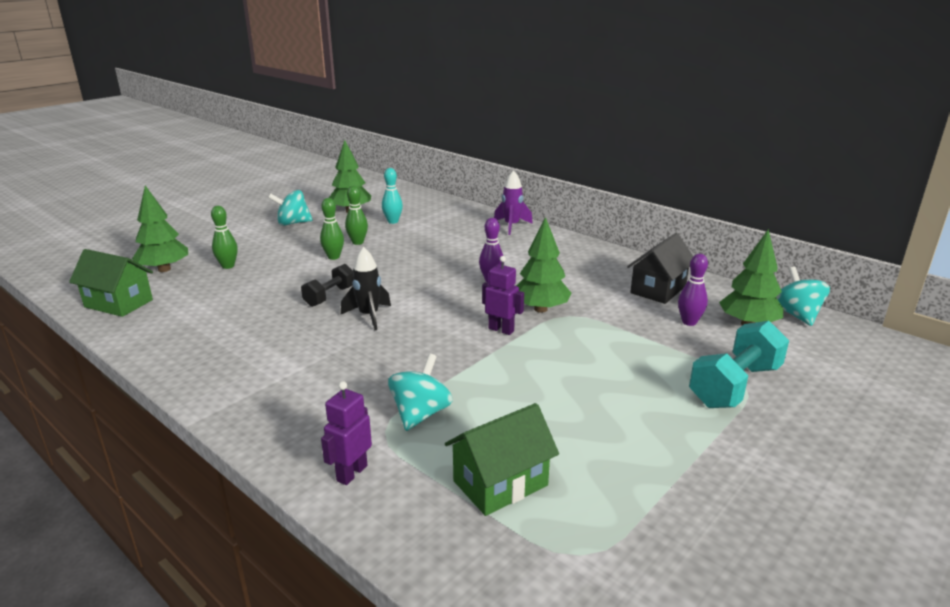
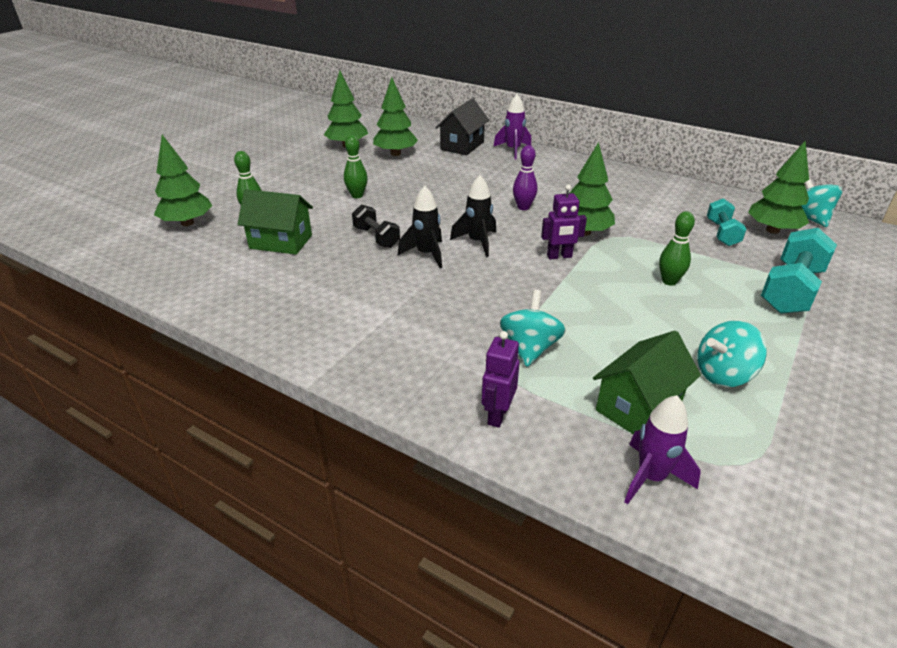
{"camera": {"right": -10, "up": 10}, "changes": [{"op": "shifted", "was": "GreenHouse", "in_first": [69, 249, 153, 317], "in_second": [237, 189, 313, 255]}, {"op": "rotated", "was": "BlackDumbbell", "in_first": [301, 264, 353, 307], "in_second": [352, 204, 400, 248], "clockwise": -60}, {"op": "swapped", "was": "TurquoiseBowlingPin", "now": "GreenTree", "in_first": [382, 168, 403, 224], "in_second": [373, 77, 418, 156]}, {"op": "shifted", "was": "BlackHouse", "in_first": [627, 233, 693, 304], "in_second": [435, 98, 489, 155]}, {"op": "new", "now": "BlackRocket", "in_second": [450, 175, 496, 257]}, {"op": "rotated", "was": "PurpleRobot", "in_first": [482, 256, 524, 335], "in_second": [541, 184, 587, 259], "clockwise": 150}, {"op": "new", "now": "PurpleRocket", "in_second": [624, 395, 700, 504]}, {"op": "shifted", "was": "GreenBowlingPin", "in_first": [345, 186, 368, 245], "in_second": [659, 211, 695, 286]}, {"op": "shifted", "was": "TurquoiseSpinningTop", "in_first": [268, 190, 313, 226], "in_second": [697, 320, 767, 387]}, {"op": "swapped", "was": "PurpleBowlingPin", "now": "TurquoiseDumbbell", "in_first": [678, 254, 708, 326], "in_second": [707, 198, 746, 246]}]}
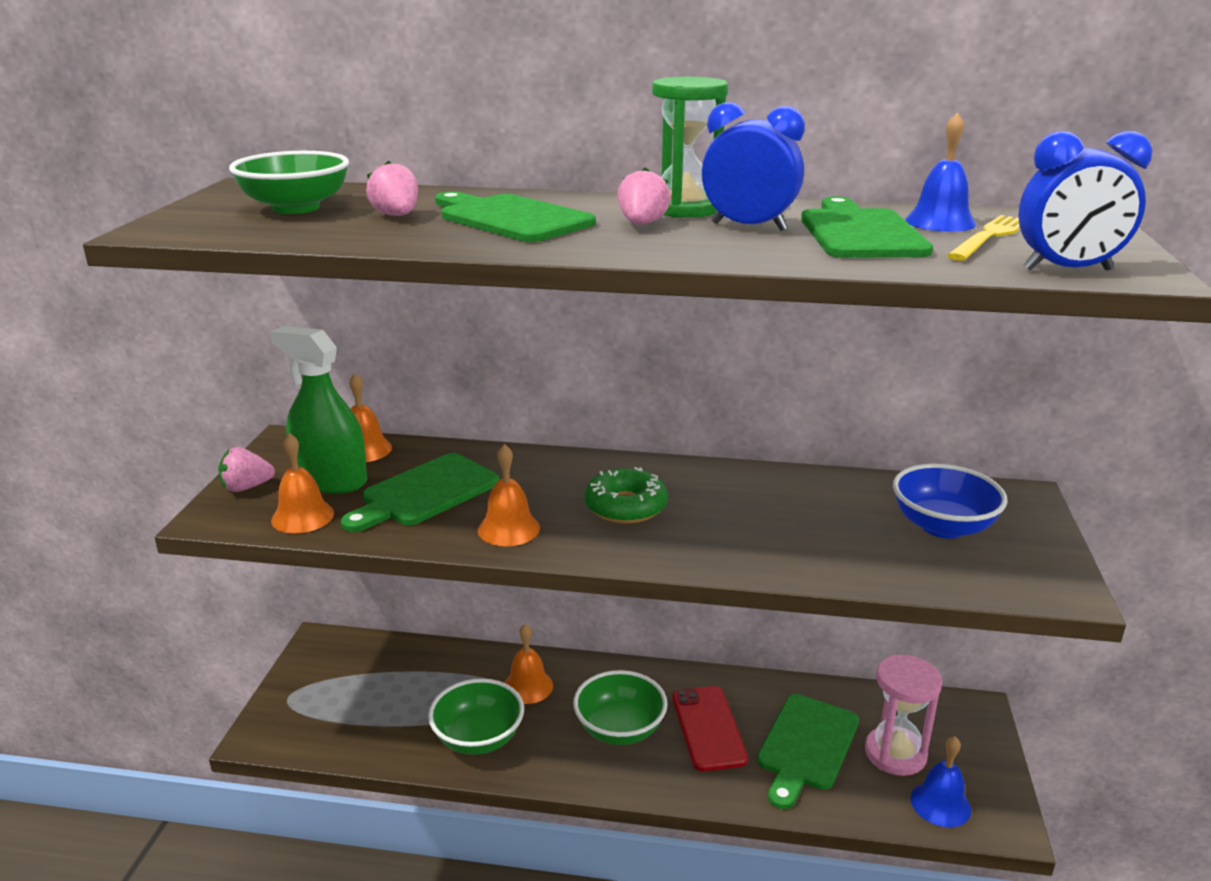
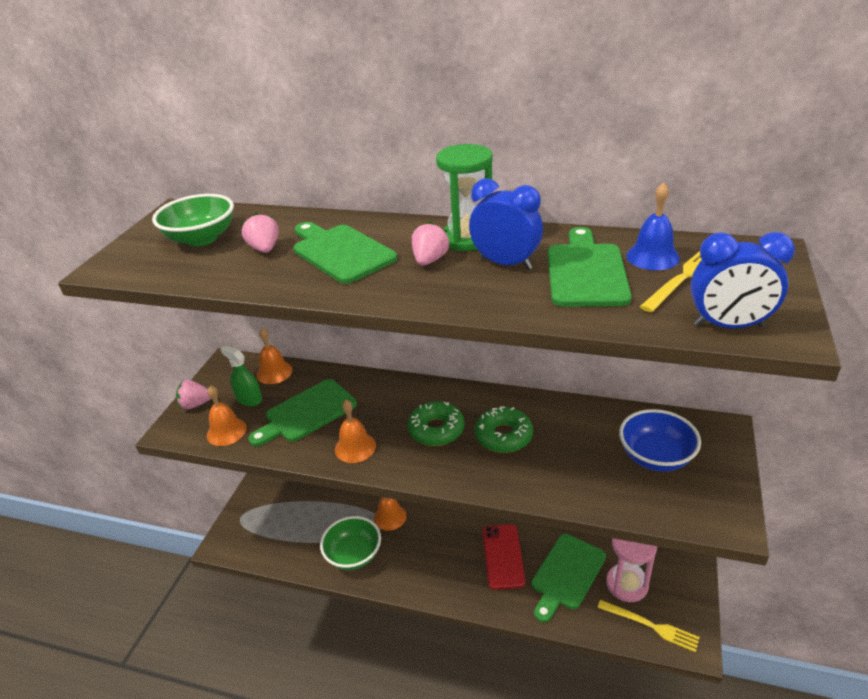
{"camera": {"right": 10, "up": 10}, "changes": [{"op": "scaled", "was": "GreenSprayBottle", "in_first": [270, 326, 367, 494], "in_second": [221, 345, 262, 406], "ratio": 0.59}, {"op": "new", "now": "GreenDonut", "in_second": [475, 406, 533, 453]}, {"op": "swapped", "was": "BlueBell", "now": "YellowFork", "in_first": [910, 736, 971, 827], "in_second": [597, 600, 700, 652]}, {"op": "gone", "was": "GreenBowl", "in_first": [573, 670, 668, 745]}]}
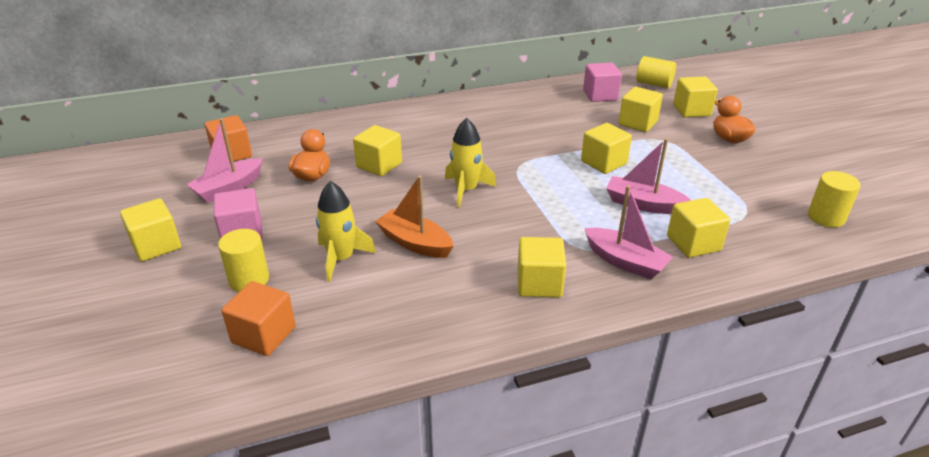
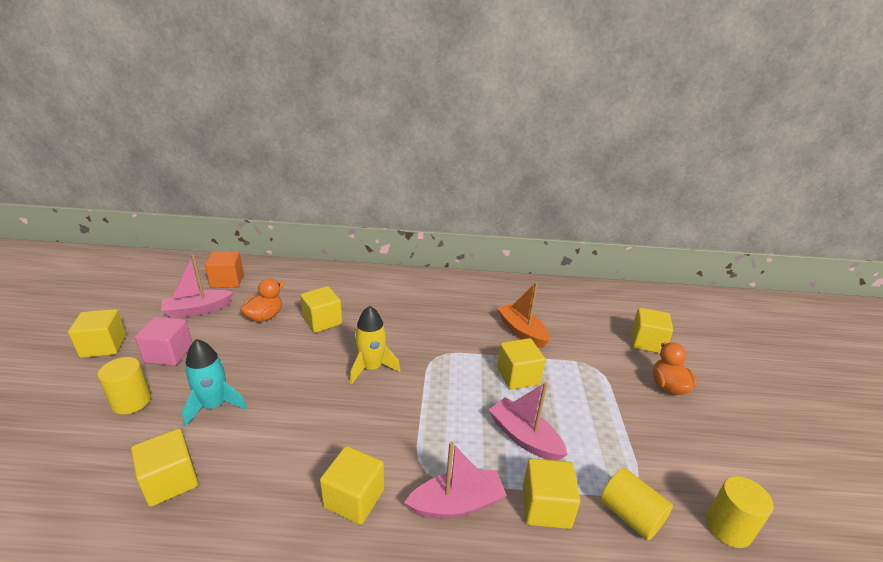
{"camera": {"right": 20, "up": -5}, "changes": [{"op": "shifted", "was": "YellowCube", "in_first": [619, 87, 663, 132], "in_second": [131, 428, 198, 507]}, {"op": "repainted", "was": "YellowRocket", "now": "TurquoiseRocket", "in_first": [316, 181, 376, 282], "in_second": [182, 339, 247, 427]}, {"op": "rotated", "was": "PinkBoat", "in_first": [584, 186, 673, 279], "in_second": [404, 441, 507, 519], "clockwise": -75}, {"op": "shifted", "was": "OrangeBoat", "in_first": [375, 176, 453, 258], "in_second": [497, 282, 550, 348]}, {"op": "shifted", "was": "YellowCylinder", "in_first": [636, 56, 676, 88], "in_second": [600, 468, 673, 540]}, {"op": "gone", "was": "OrangeCube", "in_first": [221, 281, 296, 356]}, {"op": "gone", "was": "PinkCube", "in_first": [583, 62, 622, 102]}]}
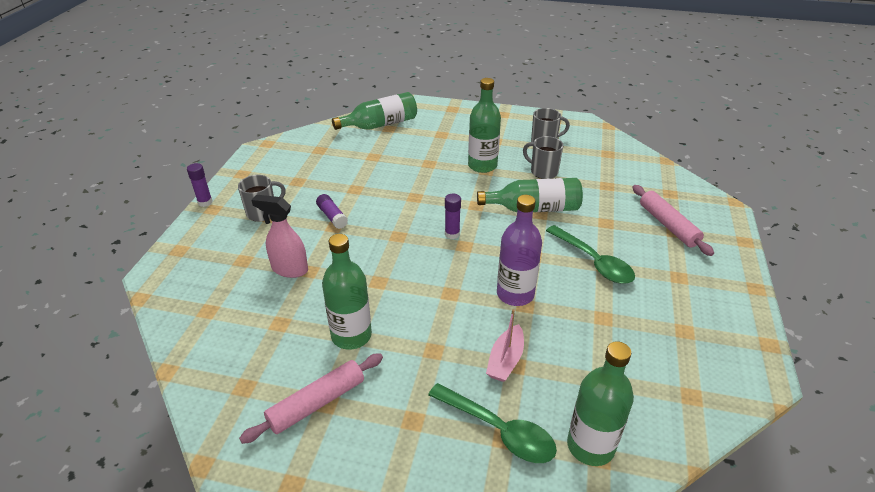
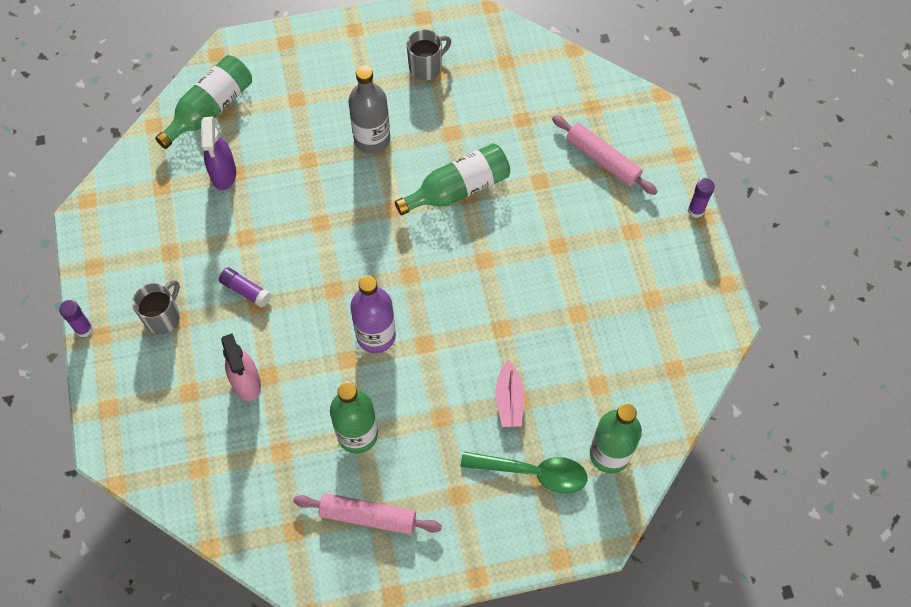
{"camera": {"right": -25, "up": 25}, "changes": [{"op": "new", "now": "PurpleSprayBottle", "in_second": [201, 117, 236, 190]}, {"op": "rotated", "was": "PinkSprayBottle", "in_first": [252, 195, 308, 278], "in_second": [221, 334, 261, 401], "clockwise": -105}, {"op": "rotated", "was": "PinkRollingPin", "in_first": [239, 353, 383, 444], "in_second": [293, 493, 442, 535], "clockwise": 75}, {"op": "repainted", "was": "GreenBottle", "now": "GreyBottle", "in_first": [468, 78, 501, 173], "in_second": [348, 66, 390, 154]}, {"op": "shifted", "was": "PurpleBottle", "in_first": [497, 195, 542, 306], "in_second": [350, 276, 396, 353]}, {"op": "shifted", "was": "PurpleGlueStick", "in_first": [445, 194, 461, 239], "in_second": [688, 178, 715, 218]}, {"op": "gone", "was": "GreyMug", "in_first": [523, 136, 563, 179]}, {"op": "gone", "was": "GreenSpoon", "in_first": [546, 225, 635, 284]}]}
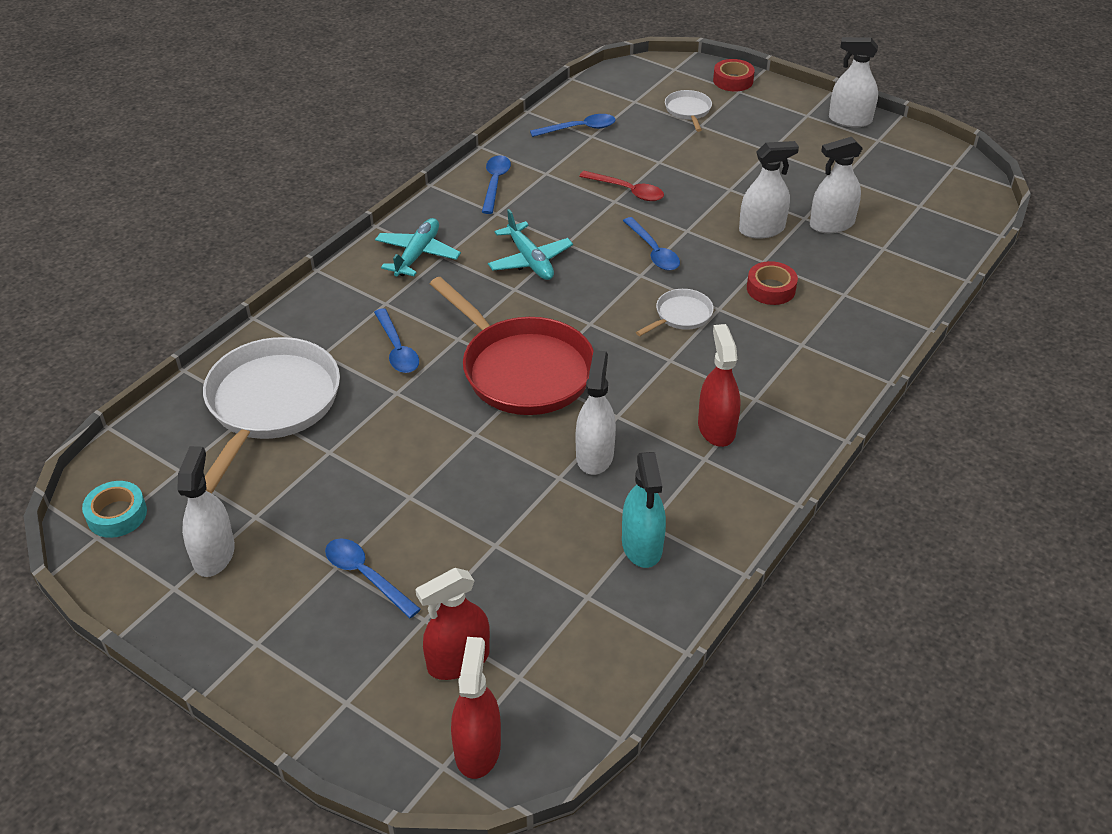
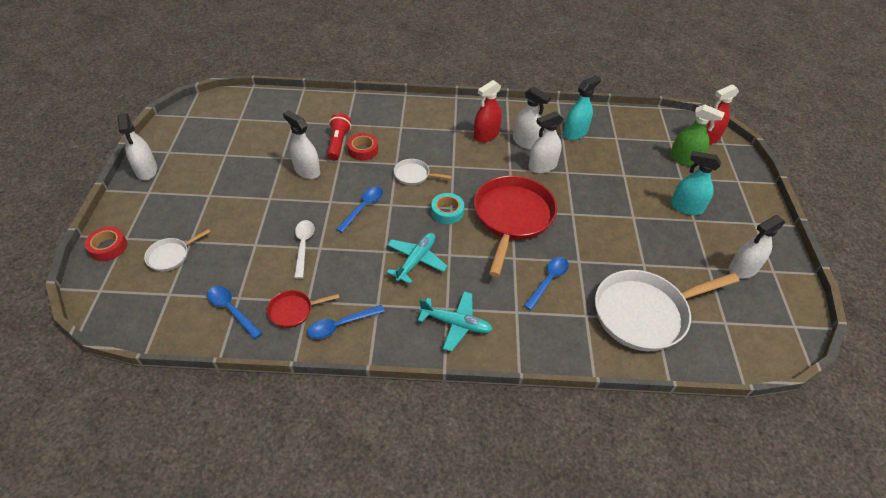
{"camera": {"right": -125, "up": 5}, "changes": [{"op": "new", "now": "RedPan", "in_second": [267, 290, 339, 328]}, {"op": "repainted", "was": "RedSpoon", "now": "WhiteSpoon", "in_first": [579, 171, 664, 201], "in_second": [294, 220, 314, 279]}, {"op": "new", "now": "RedFlashlight", "in_second": [327, 113, 351, 160]}, {"op": "rotated", "was": "TurquoisePlane", "in_first": [375, 218, 461, 277], "in_second": [418, 291, 493, 352], "clockwise": -150}, {"op": "shifted", "was": "TurquoiseTape", "in_first": [82, 481, 147, 538], "in_second": [431, 193, 464, 224]}, {"op": "shifted", "was": "WhiteSprayBottle", "in_first": [810, 137, 863, 233], "in_second": [513, 87, 551, 150]}, {"op": "repainted", "was": "RedSprayBottle", "now": "GreenSprayBottle", "in_first": [415, 568, 490, 680], "in_second": [670, 104, 725, 167]}, {"op": "swapped", "was": "BlueSpoon", "now": "TurquoiseSprayBottle", "in_first": [325, 538, 421, 618], "in_second": [671, 151, 721, 215]}]}
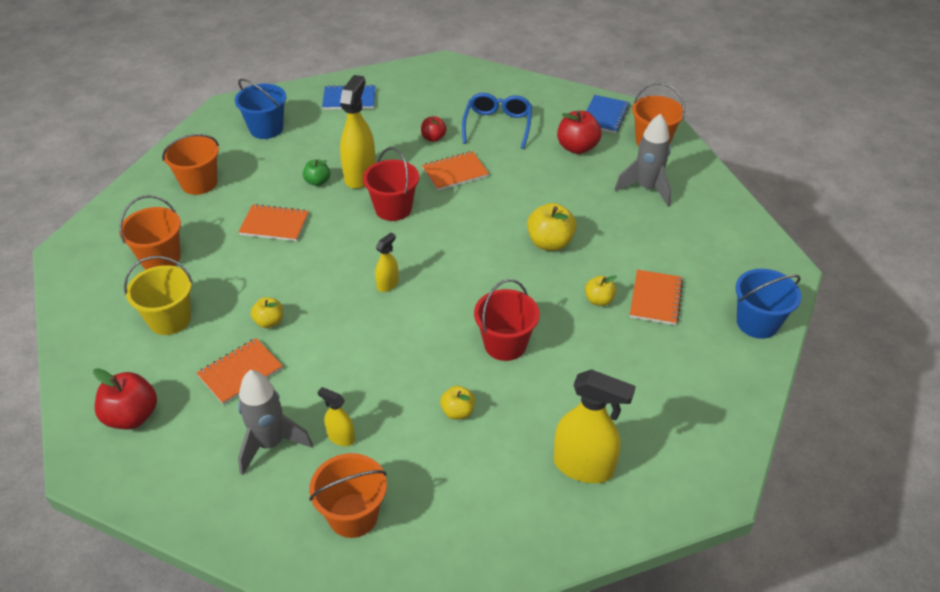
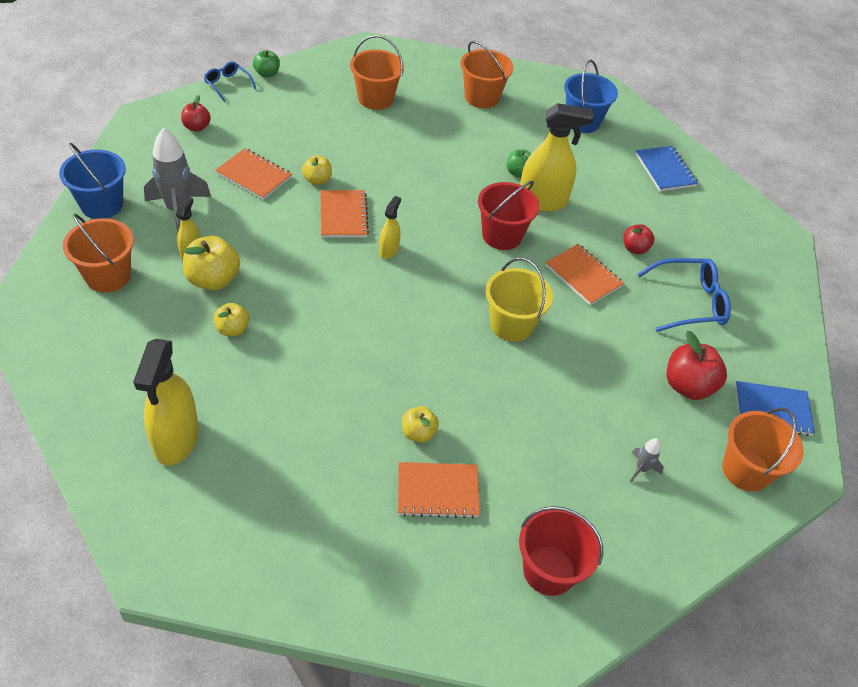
{"camera": {"right": 70, "up": 5}, "changes": [{"op": "shifted", "was": "BlueBucket", "in_first": [735, 269, 802, 339], "in_second": [59, 143, 126, 219]}, {"op": "scaled", "was": "RedApple", "in_first": [93, 368, 157, 430], "in_second": [181, 95, 211, 132], "ratio": 0.6}, {"op": "shifted", "was": "YellowApple", "in_first": [527, 203, 577, 251], "in_second": [183, 236, 240, 290]}, {"op": "new", "now": "BlueGlasses", "in_second": [204, 62, 256, 102]}, {"op": "new", "now": "GreenApple", "in_second": [253, 50, 280, 77]}, {"op": "shifted", "was": "OrangeNotebook", "in_first": [239, 204, 309, 241], "in_second": [320, 190, 369, 238]}, {"op": "rotated", "was": "YellowSprayBottle", "in_first": [375, 233, 399, 292], "in_second": [379, 196, 401, 259], "clockwise": -90}, {"op": "shifted", "was": "YellowBucket", "in_first": [124, 256, 193, 335], "in_second": [486, 258, 553, 342]}, {"op": "shifted", "was": "RedBucket", "in_first": [474, 279, 540, 361], "in_second": [519, 506, 603, 596]}, {"op": "scaled", "was": "GreyRocket", "in_first": [615, 114, 671, 207], "in_second": [630, 438, 664, 483], "ratio": 0.47}]}
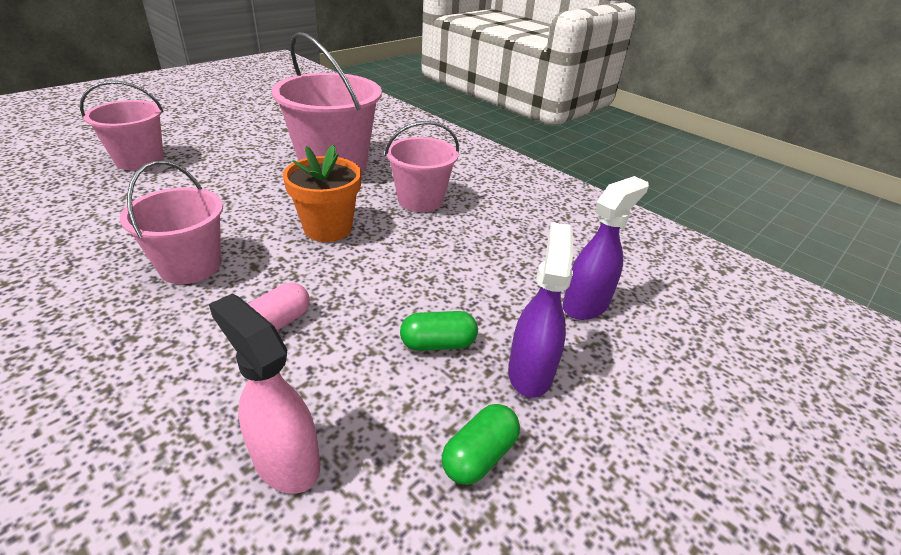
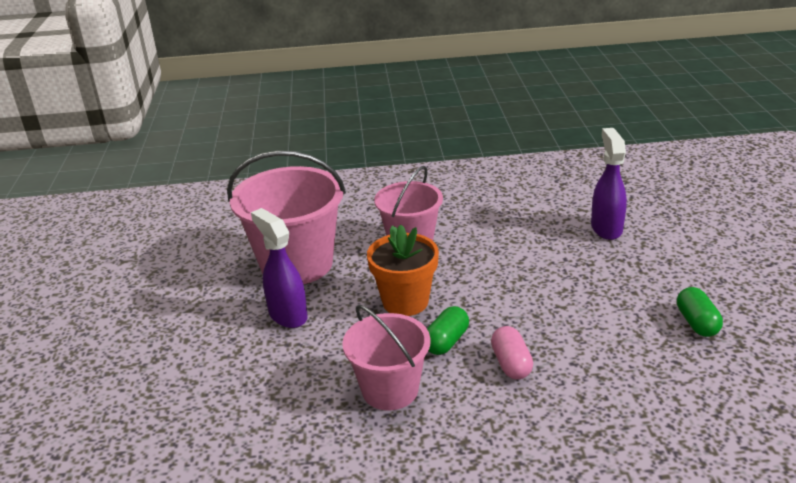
{"camera": {"right": -45, "up": -5}, "changes": [{"op": "shifted", "was": "PurpleSprayBottle", "in_first": [508, 222, 573, 398], "in_second": [251, 208, 308, 328]}, {"op": "shifted", "was": "GreenCapsule", "in_first": [400, 311, 478, 351], "in_second": [427, 306, 469, 355]}, {"op": "gone", "was": "PinkBucket", "in_first": [80, 81, 164, 171]}, {"op": "gone", "was": "PinkSprayBottle", "in_first": [209, 294, 320, 494]}]}
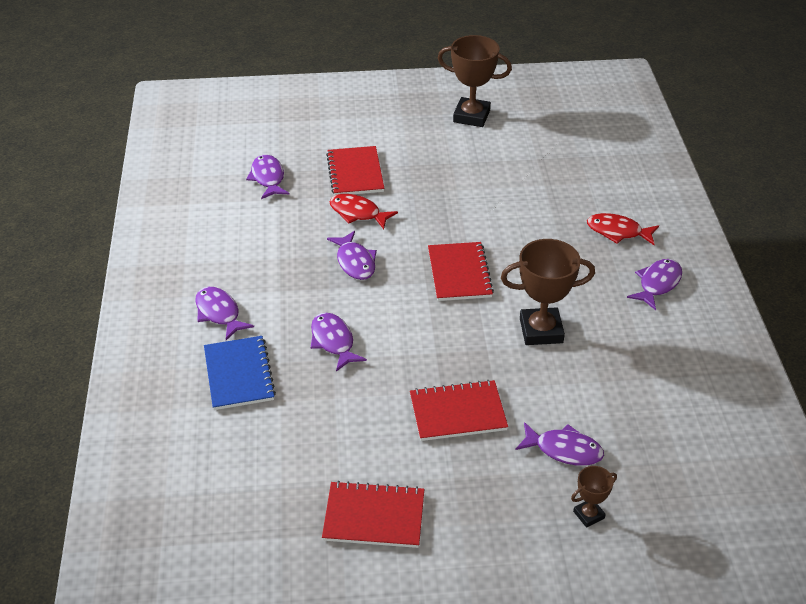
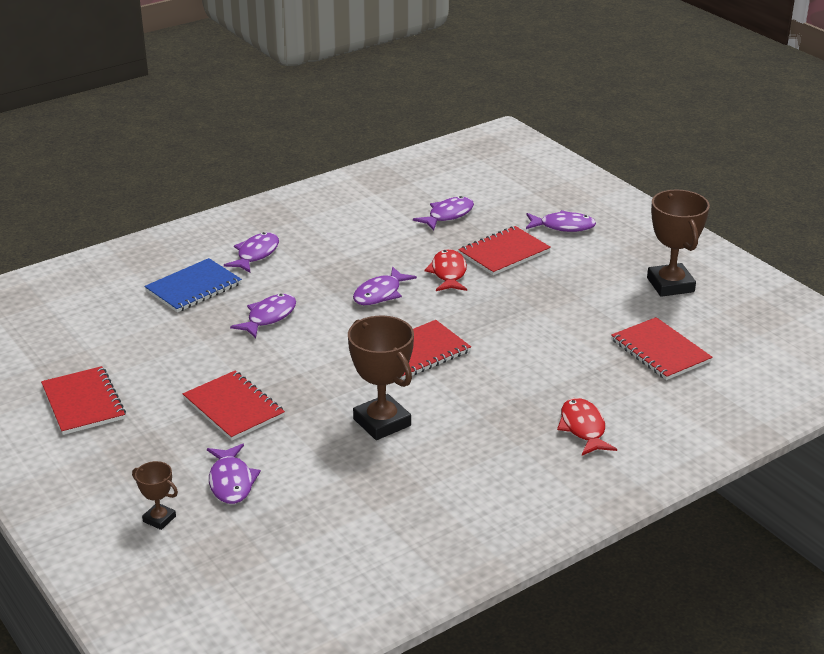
{"camera": {"right": 60, "up": -10}, "changes": [{"op": "shifted", "was": "PurpleFish", "in_first": [627, 259, 682, 310], "in_second": [526, 210, 596, 232]}, {"op": "new", "now": "RedNotebook", "in_second": [611, 317, 713, 380]}]}
